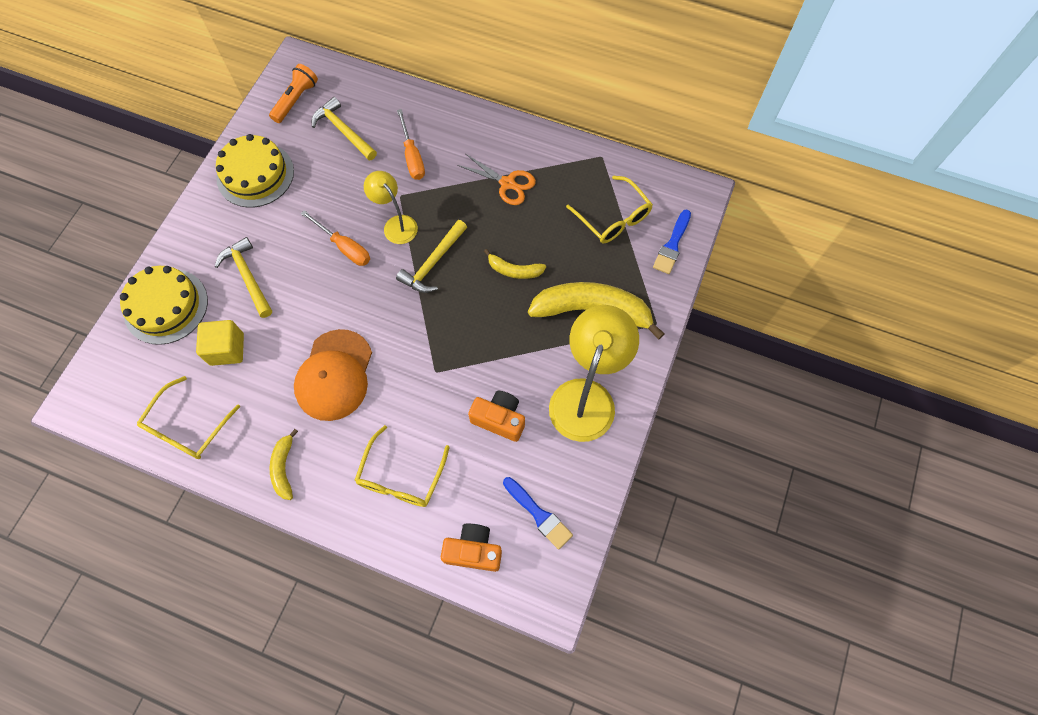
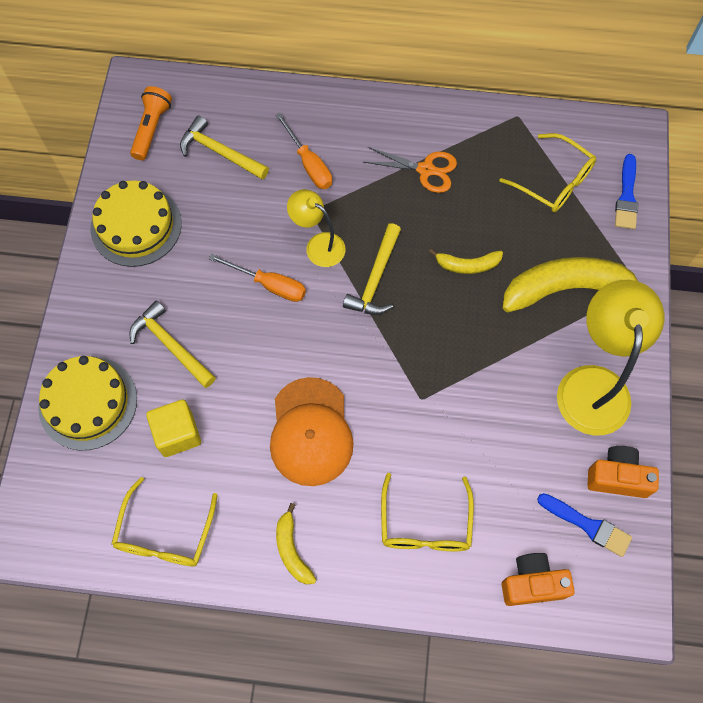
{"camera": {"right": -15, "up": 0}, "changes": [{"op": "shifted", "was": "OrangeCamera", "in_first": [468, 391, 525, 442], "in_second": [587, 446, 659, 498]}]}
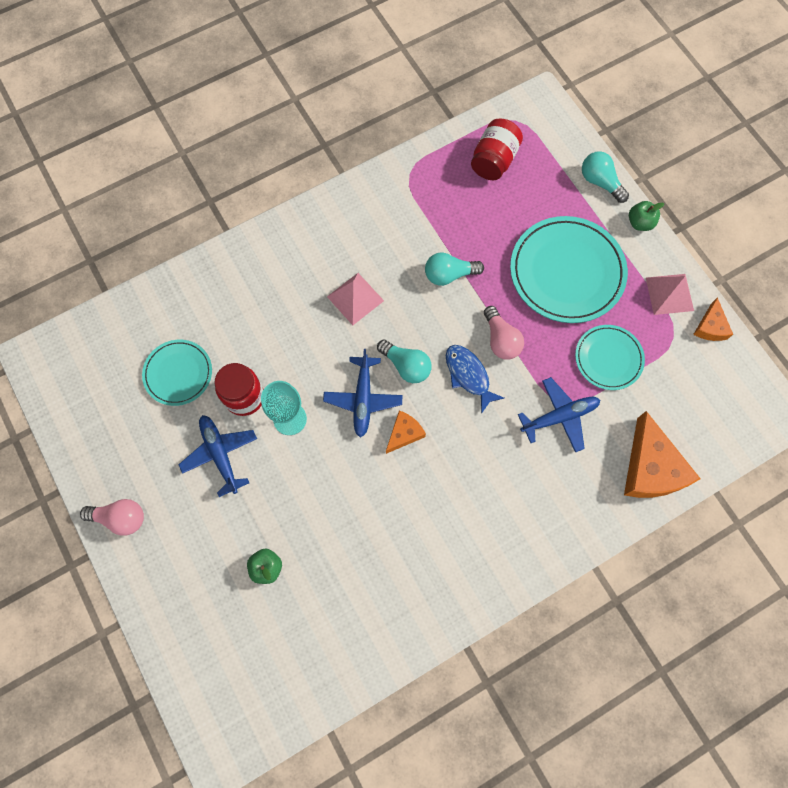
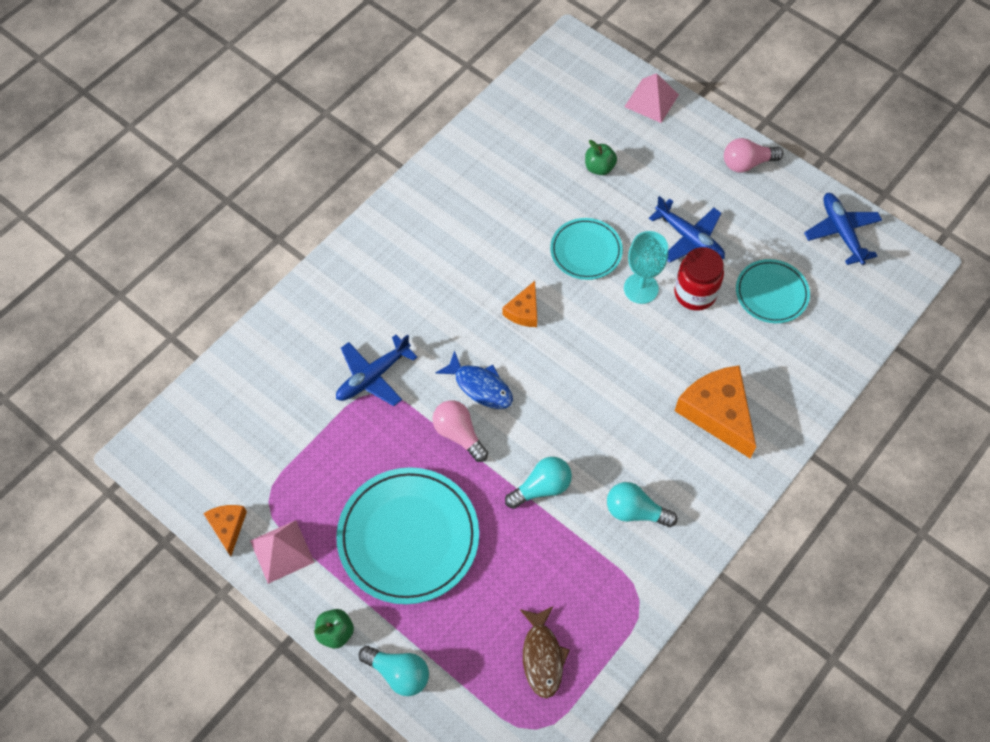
{"camera": {"right": 160, "up": -10}, "changes": [{"op": "swapped", "was": "RedJar", "now": "BrownFish", "in_first": [471, 119, 523, 180], "in_second": [520, 606, 570, 698]}, {"op": "shifted", "was": "TurquoisePlate", "in_first": [575, 325, 645, 390], "in_second": [550, 218, 623, 280]}, {"op": "shifted", "was": "TurquoiseLightBulb", "in_first": [377, 340, 432, 383], "in_second": [607, 482, 677, 527]}, {"op": "shifted", "was": "PinkPyramid", "in_first": [327, 273, 384, 325], "in_second": [624, 73, 679, 123]}, {"op": "shifted", "was": "OrangeCheese", "in_first": [624, 411, 701, 498], "in_second": [675, 365, 756, 458]}, {"op": "shifted", "was": "BluePlane", "in_first": [323, 349, 403, 438], "in_second": [804, 193, 882, 265]}]}
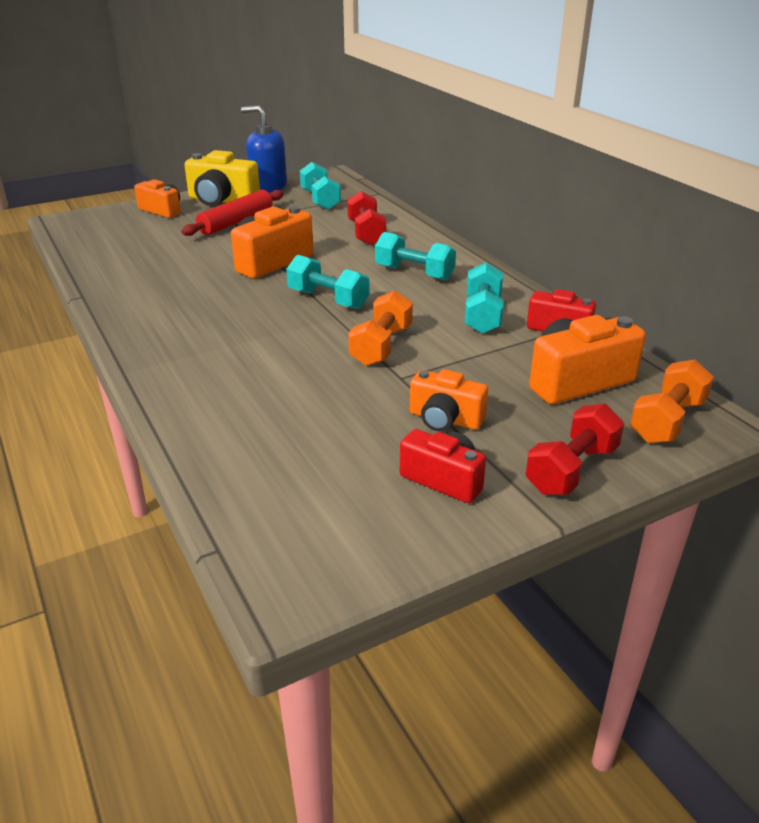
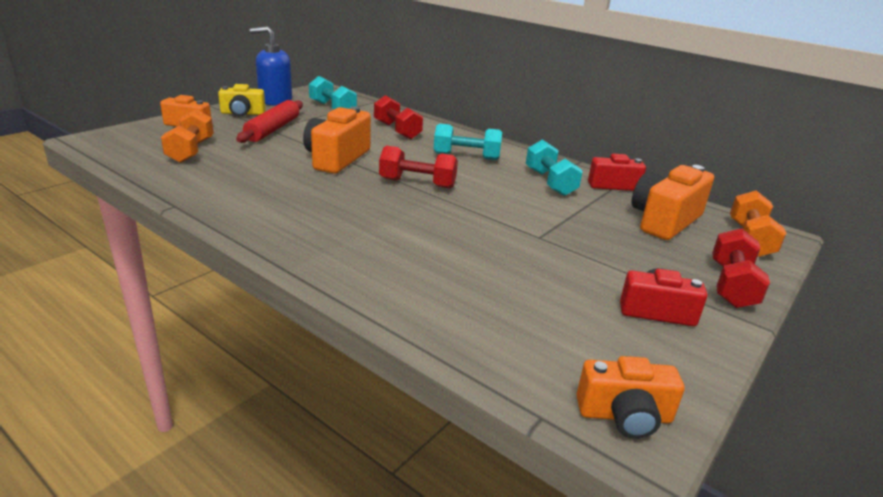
{"camera": {"right": -25, "up": -5}, "changes": [{"op": "shifted", "was": "OrangeDumbbell", "in_first": [348, 290, 413, 366], "in_second": [161, 109, 214, 163]}, {"op": "scaled", "was": "YellowCamera", "in_first": [184, 150, 260, 206], "in_second": [218, 84, 266, 117], "ratio": 0.64}, {"op": "repainted", "was": "TurquoiseDumbbell", "now": "RedDumbbell", "in_first": [286, 255, 369, 309], "in_second": [379, 146, 458, 188]}, {"op": "shifted", "was": "OrangeCamera", "in_first": [410, 369, 488, 432], "in_second": [576, 356, 685, 439]}]}
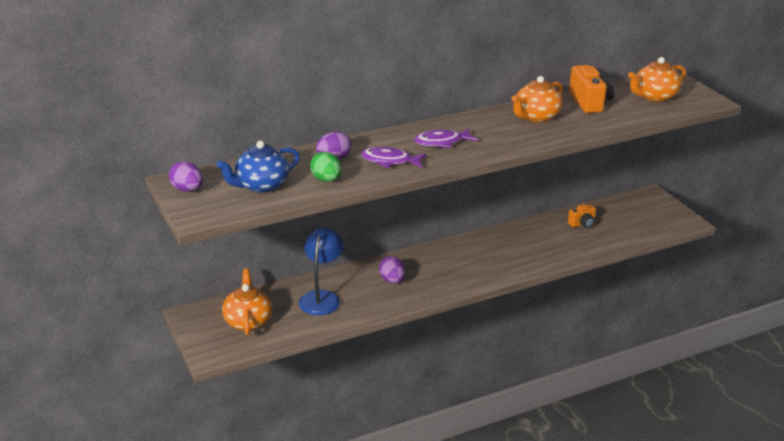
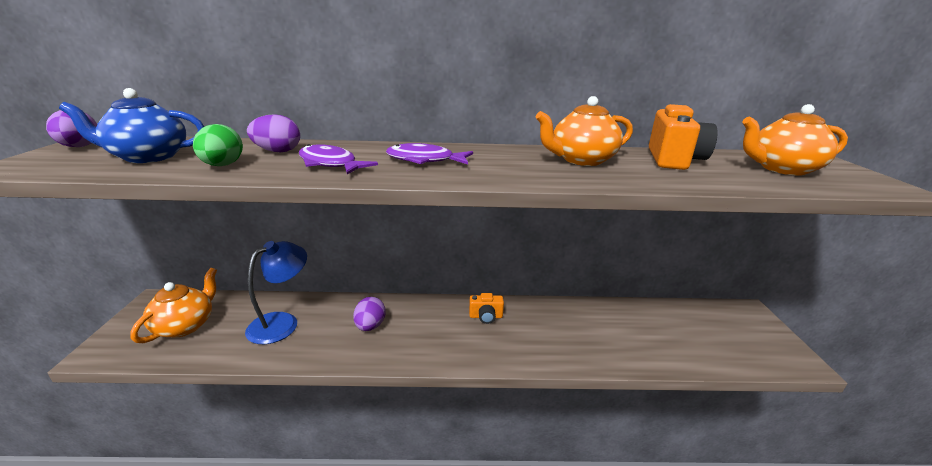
{"camera": {"right": 25, "up": -5}, "changes": [{"op": "shifted", "was": "OrangeCamera", "in_first": [568, 204, 596, 228], "in_second": [469, 293, 504, 324]}]}
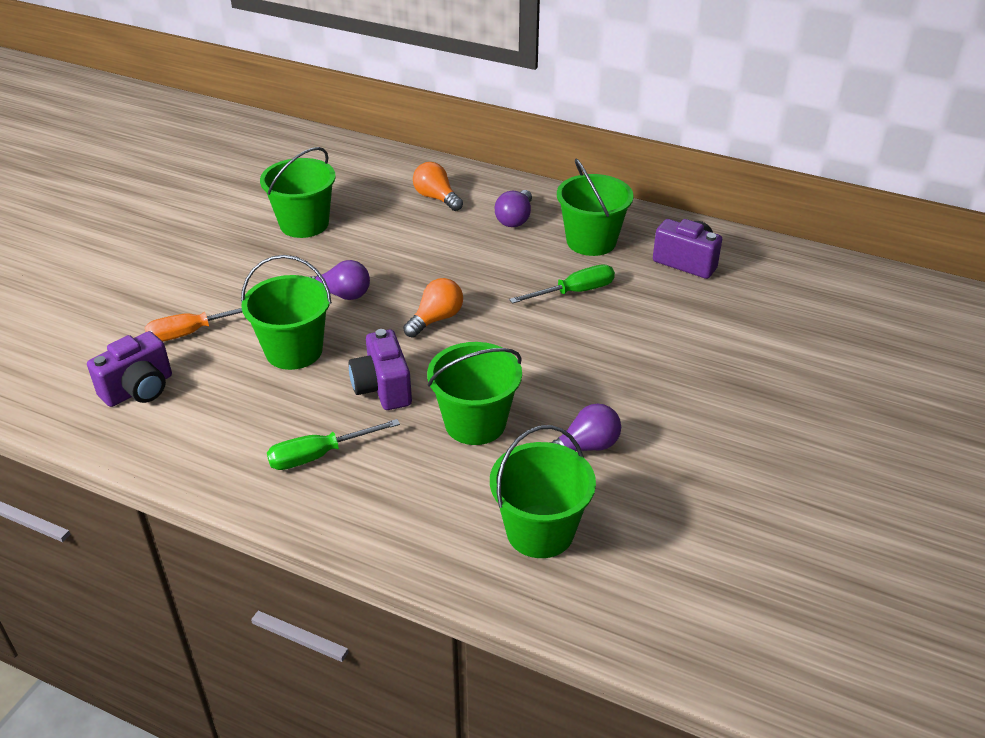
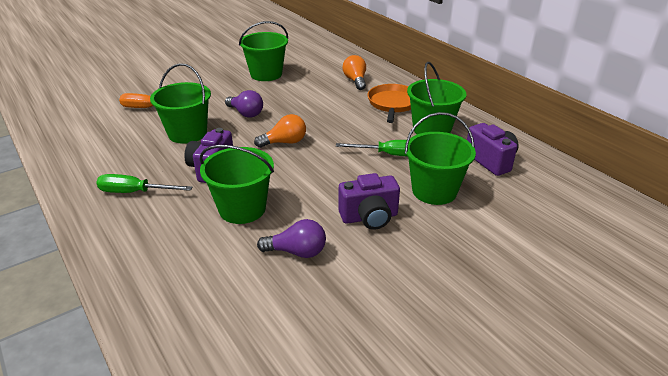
{"camera": {"right": 30, "up": -5}, "changes": [{"op": "shifted", "was": "PurpleCamera", "in_first": [87, 331, 172, 407], "in_second": [338, 173, 400, 230]}, {"op": "swapped", "was": "PurpleLightBulb", "now": "OrangePan", "in_first": [495, 190, 532, 227], "in_second": [368, 84, 411, 123]}, {"op": "shifted", "was": "GreenBucket", "in_first": [490, 425, 596, 558], "in_second": [405, 112, 476, 205]}]}
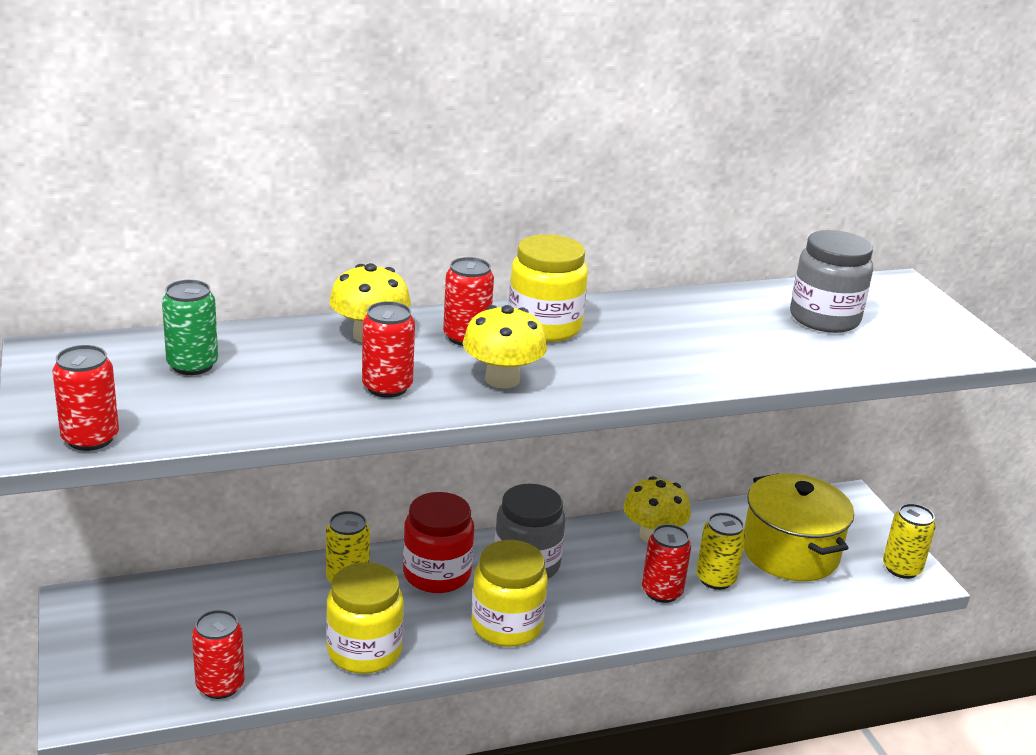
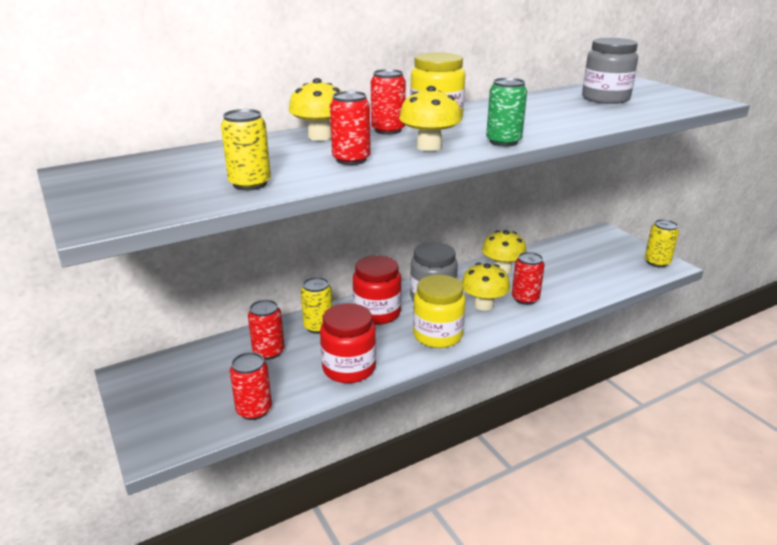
{"camera": {"right": -10, "up": 0}, "changes": [{"op": "shifted", "was": "YellowCan", "in_first": [696, 512, 746, 590], "in_second": [221, 109, 271, 190]}, {"op": "shifted", "was": "RedCan", "in_first": [52, 345, 119, 451], "in_second": [248, 300, 285, 360]}, {"op": "repainted", "was": "YellowJar", "now": "RedJar", "in_first": [326, 562, 404, 674], "in_second": [320, 303, 376, 383]}, {"op": "new", "now": "YellowMushroom", "in_second": [461, 263, 510, 311]}, {"op": "shifted", "was": "GreenCan", "in_first": [162, 280, 218, 375], "in_second": [486, 78, 527, 147]}, {"op": "gone", "was": "YellowPot", "in_first": [744, 474, 854, 581]}]}
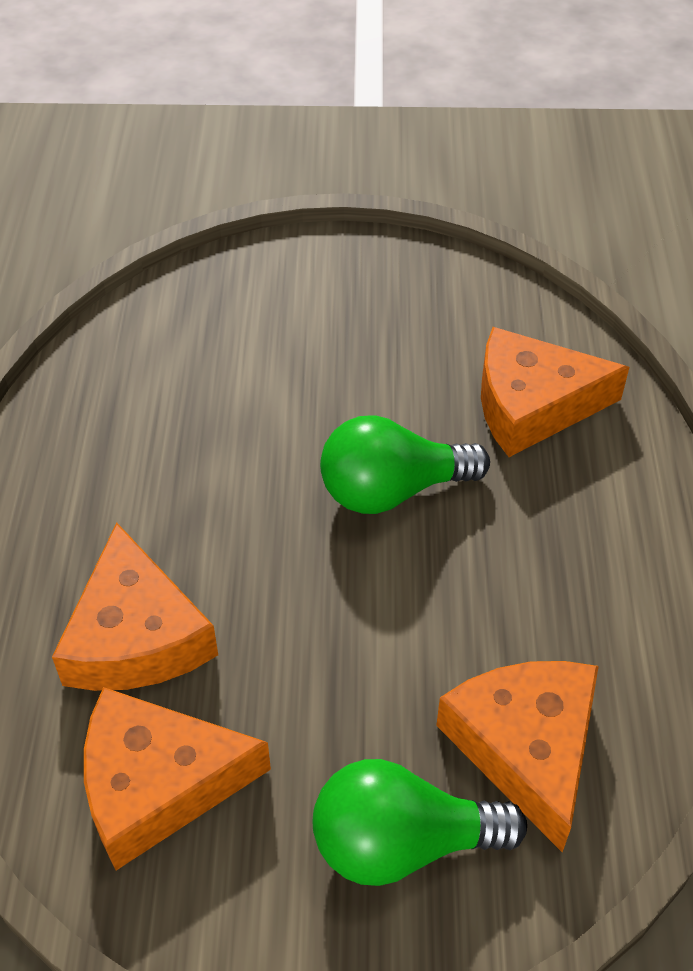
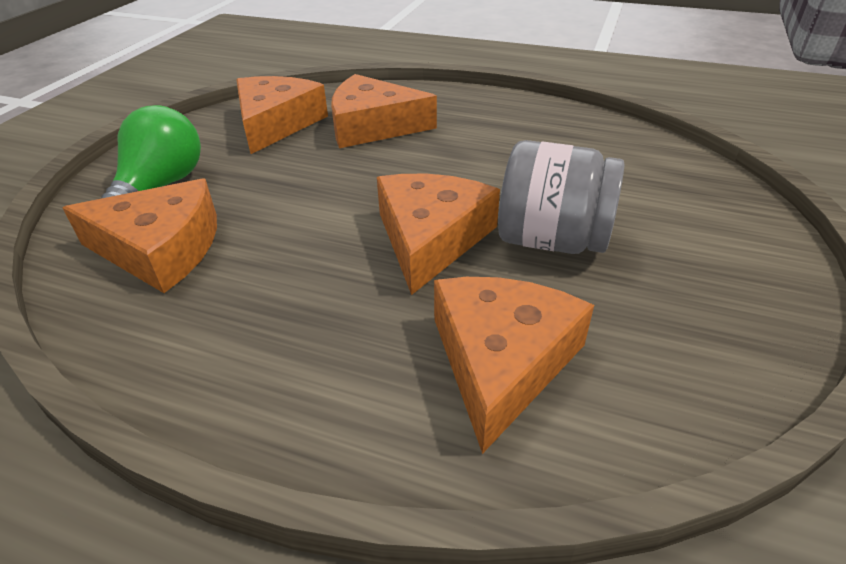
{"camera": {"right": 110, "up": -10}, "changes": [{"op": "swapped", "was": "GreenLightBulb", "now": "OrangeCheese", "in_first": [320, 415, 490, 514], "in_second": [377, 174, 500, 295]}, {"op": "new", "now": "GreyJar", "in_second": [498, 140, 624, 254]}]}
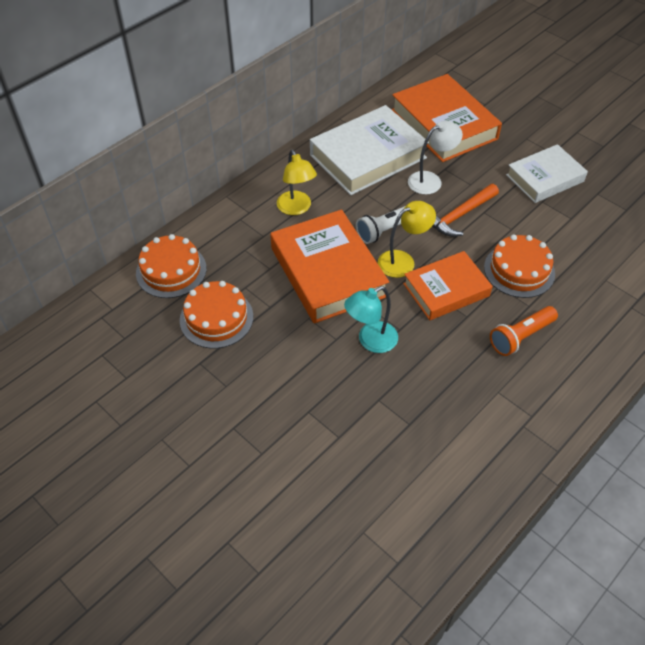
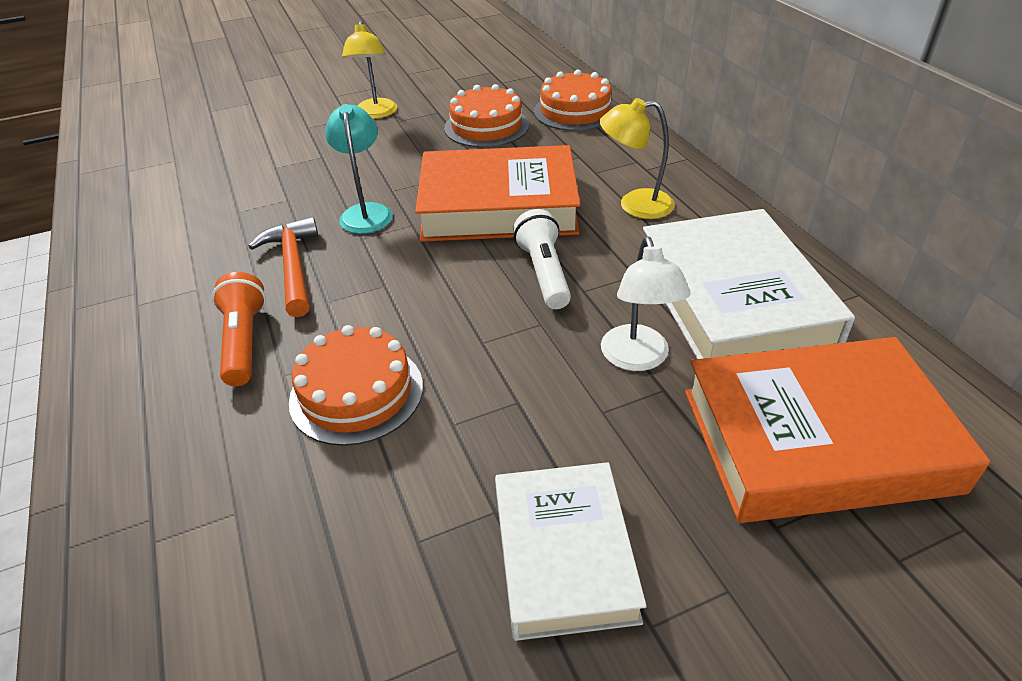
{"camera": {"right": 115, "up": -10}, "changes": [{"op": "shifted", "was": "OrangeHammer", "in_first": [432, 184, 499, 237], "in_second": [248, 217, 318, 317]}, {"op": "shifted", "was": "YellowLamp", "in_first": [378, 201, 436, 278], "in_second": [342, 21, 397, 119]}, {"op": "gone", "was": "OrangeBook", "in_first": [403, 251, 493, 320]}]}
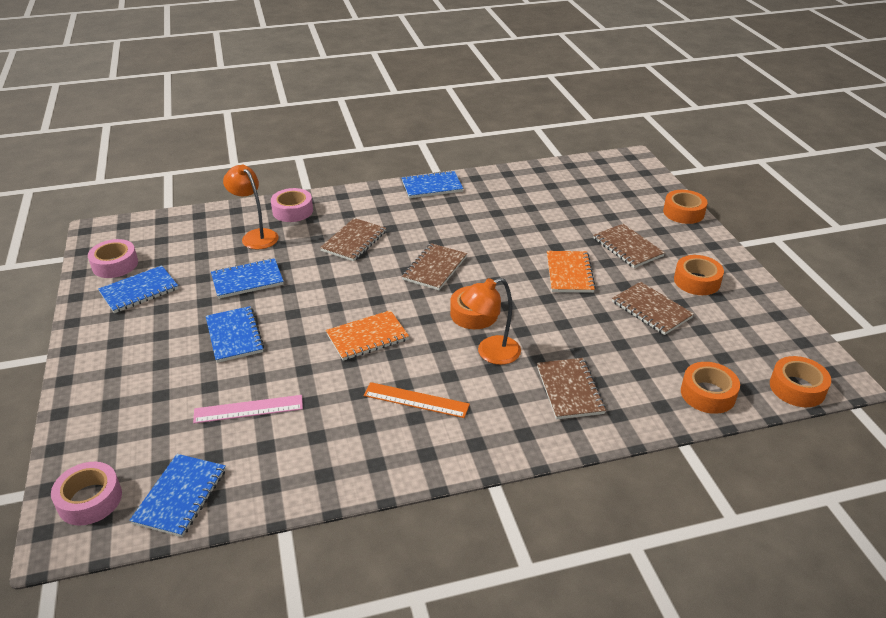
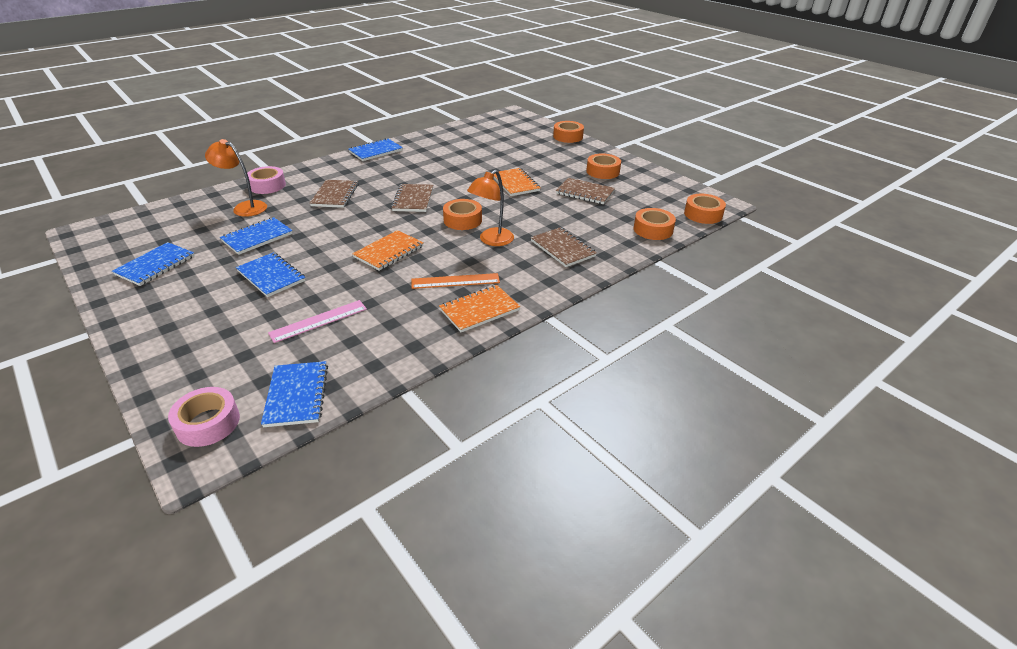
{"camera": {"right": -25, "up": 0}, "changes": [{"op": "new", "now": "OrangeNotebook", "in_second": [439, 285, 520, 332]}, {"op": "gone", "was": "PinkTape", "in_first": [88, 239, 138, 278]}, {"op": "gone", "was": "BrownNotebook", "in_first": [593, 224, 665, 268]}]}
